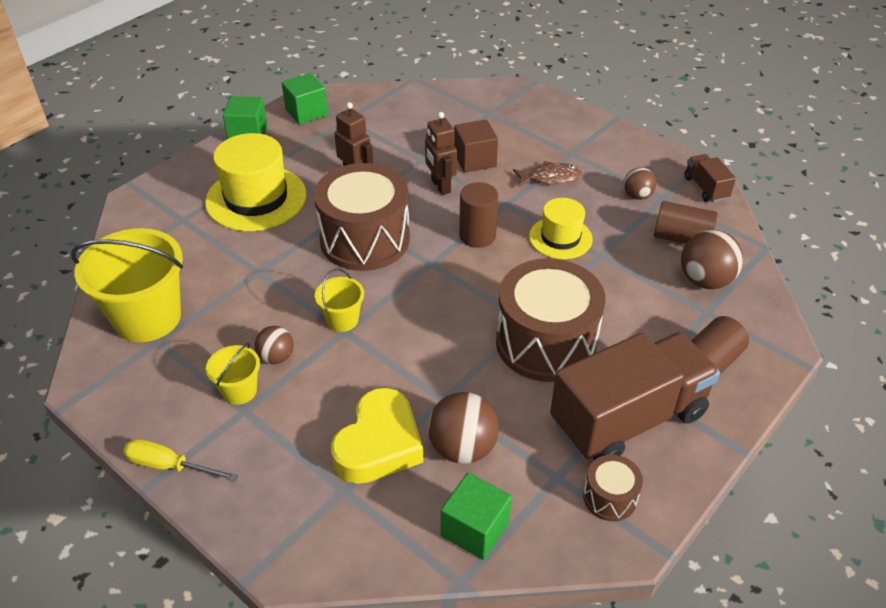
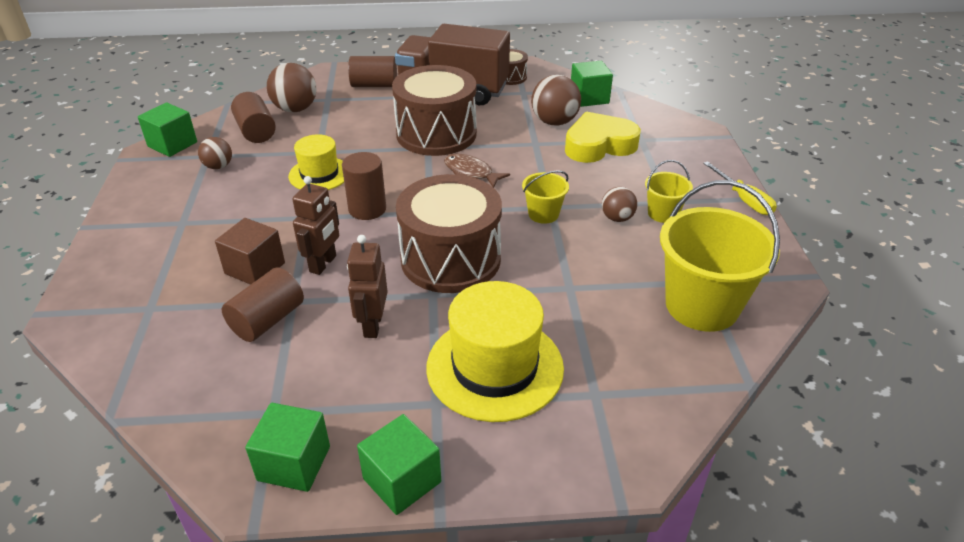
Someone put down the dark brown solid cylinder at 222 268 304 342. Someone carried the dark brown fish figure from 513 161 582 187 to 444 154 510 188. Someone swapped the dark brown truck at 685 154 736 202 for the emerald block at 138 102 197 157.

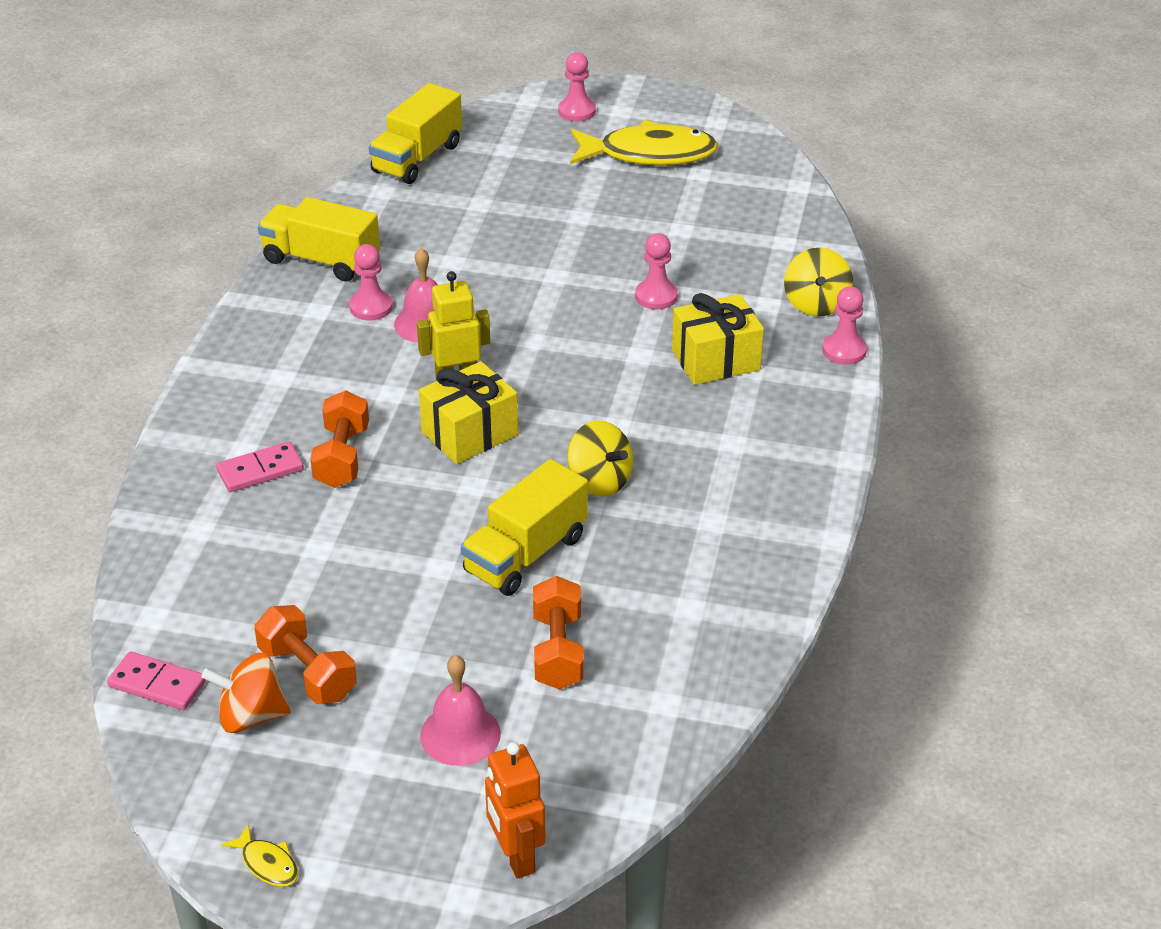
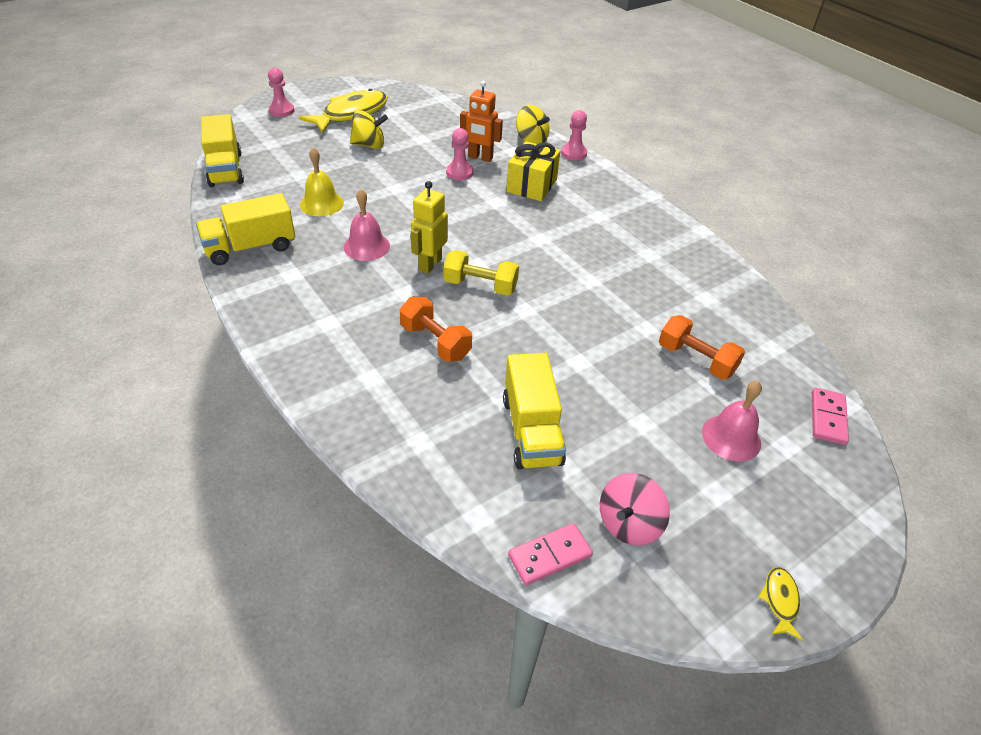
Someone took away the orange-coloured hand weight at 254 605 357 704. Someone took away the rosy pawn at 349 244 393 321. Someone put down the bright yellow bell at 300 147 344 216. Someone carried the rosy domino piece from 216 441 304 492 to 812 388 849 445. Someone carried the bright yellow truck from 461 459 588 596 to 503 353 566 469. Someone carried the orange-coloured toy robot from 485 742 546 879 to 460 81 503 162. Someone carried the bright yellow whirligig from 567 420 633 497 to 350 110 388 149. Someone swapped the bright yellow present at 419 361 518 464 for the bright yellow hand weight at 444 250 519 296. Someone repainted the orange-coloured whirligig at 202 652 291 733, which became the rosy whirligig at 600 473 670 546. Someone rotated the bright yellow fish figure at 221 824 299 887 by 75 degrees counterclockwise.

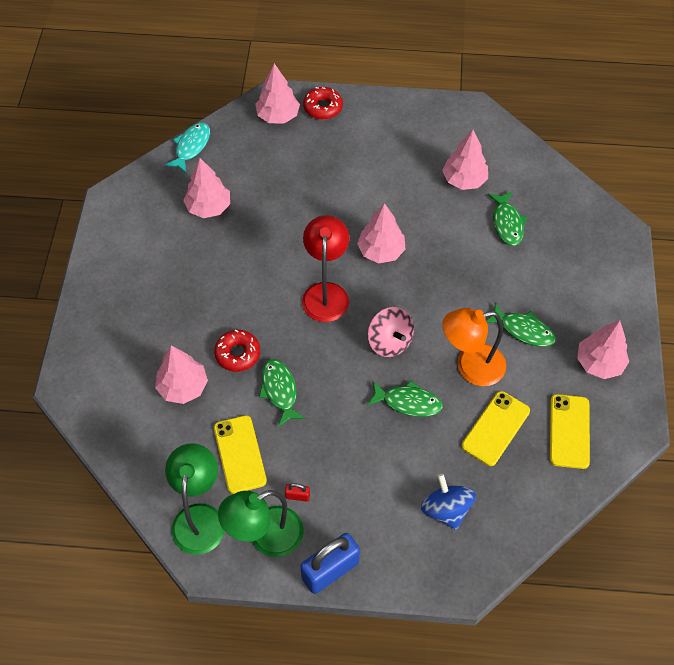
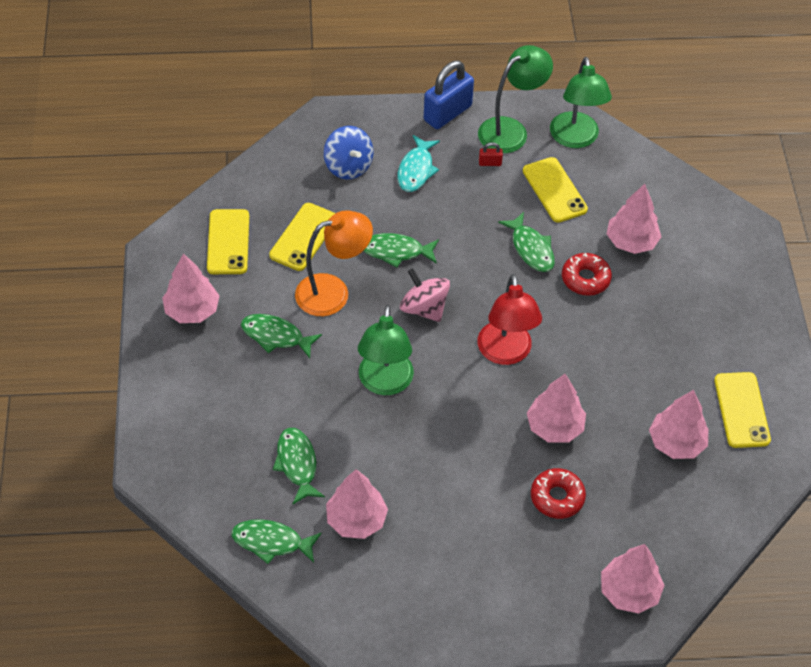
Someone put down the emerald fish figure at 231 519 322 564. Someone put down the emerald lamp at 358 305 414 395. Someone put down the bright yellow mobile phone at 714 372 771 448. Someone carried the aqua fish figure from 165 122 210 173 to 398 135 440 192. Someone carried the red donut from 303 87 343 120 to 531 468 586 519. Someone carried the rosy toy tree from 357 203 406 263 to 527 374 586 443.

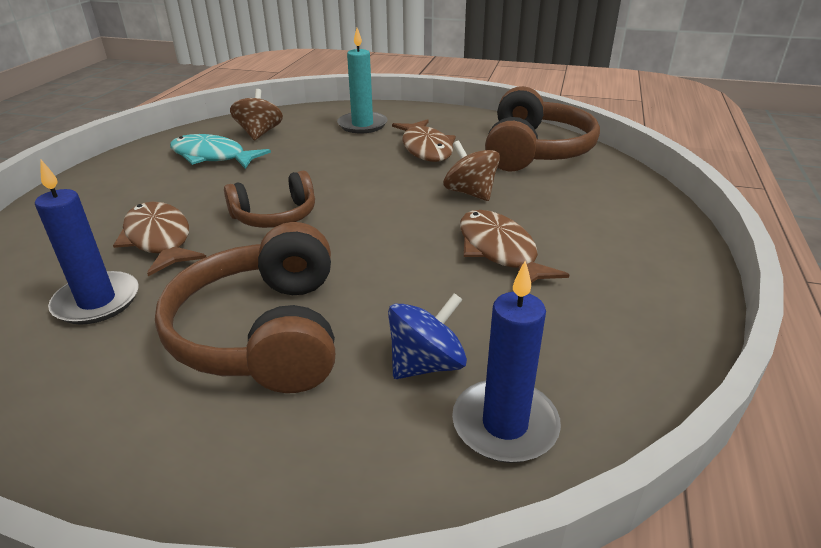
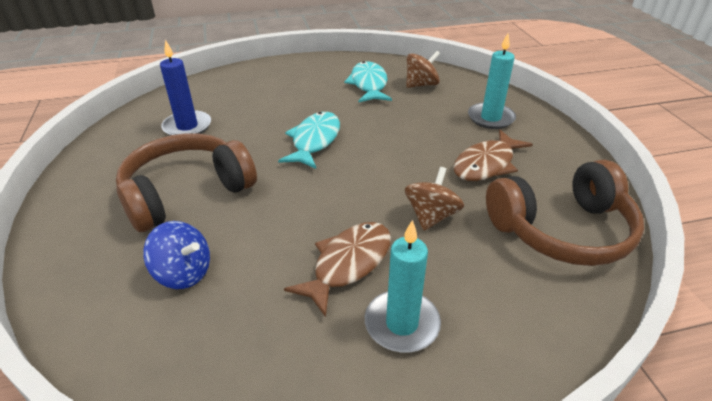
Someone took away the dark brown fish figure at 113 202 206 276. Someone took away the blue candle at 452 261 561 463. Someone put down the aqua candle at 365 220 441 352. Someone swapped the dark brown headphones at 224 171 315 228 for the aqua fish figure at 278 112 340 169.

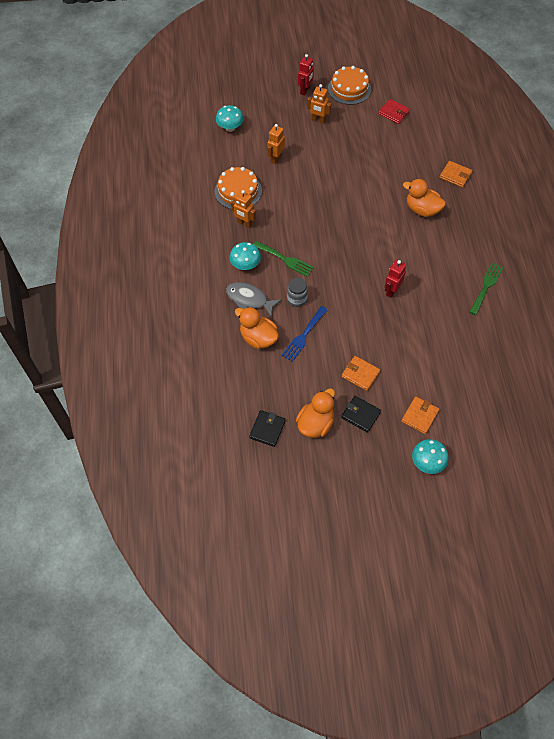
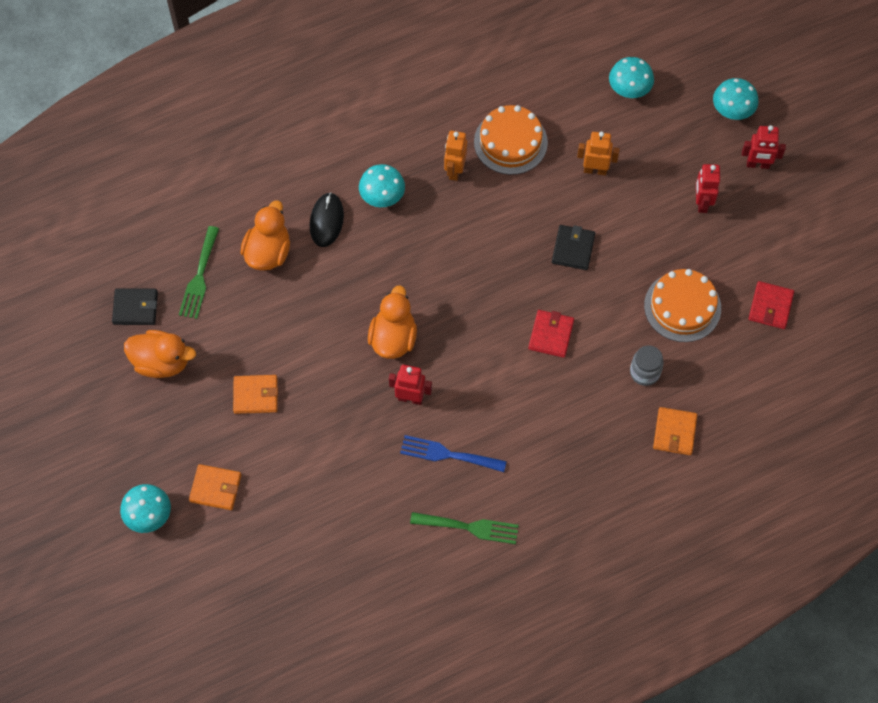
Someone put down the red wallet at 528 310 574 358. Someone put down the aqua mushroom at 713 78 759 120. Someone carried the emerald table fork from 254 241 314 277 to 179 226 219 319. Someone carried the blue table fork from 282 306 328 362 to 400 435 507 472. Someone carried the grey jar from 287 278 308 307 to 630 346 664 386. Someone carried the orange-coloured cake from 328 66 371 105 to 644 269 721 342. Someone carried the jet-black wallet from 341 396 381 433 to 552 225 595 270. Someone carried the orange-coloured toy duck from 403 179 446 217 to 368 285 417 359. Someone swapped the grey fish figure at 226 282 282 317 for the jet-black PC mouse at 310 192 344 247. Someone repainted the orange-coloured toy robot at 307 84 331 124, which became the red toy robot at 696 164 720 213. Someone rotated the orange-coloured wallet at 342 356 380 391 by 75 degrees clockwise.

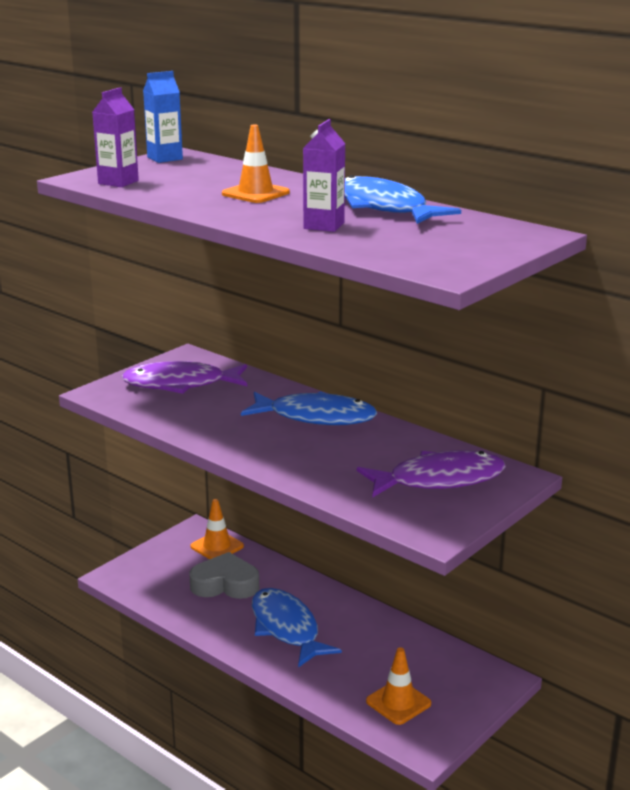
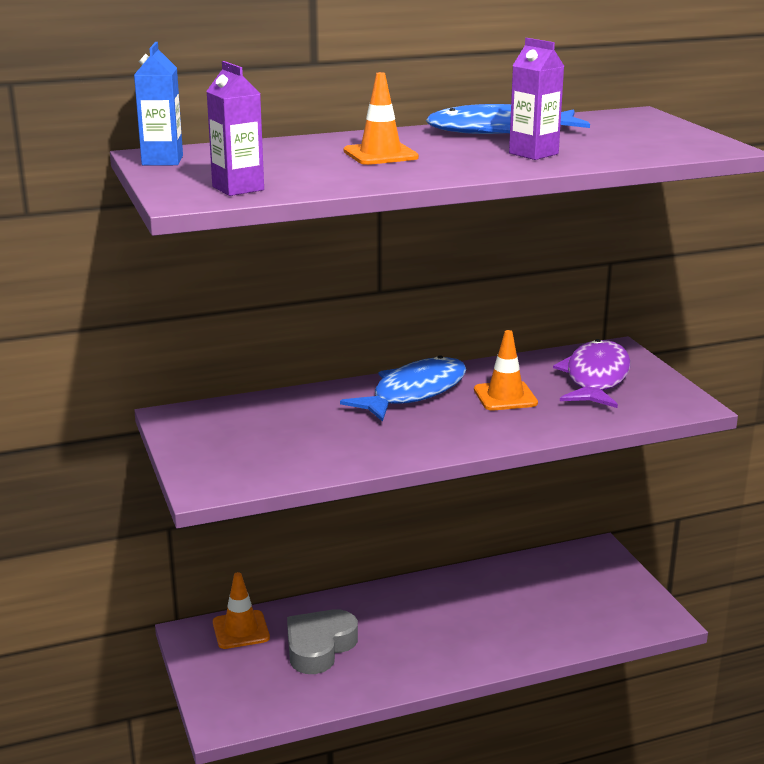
Someone took away the purple fish figure at 121 361 247 394. Someone took away the blue fish figure at 252 588 342 667. Someone carried the orange-coloured road cone from 366 647 431 725 to 474 330 538 410.

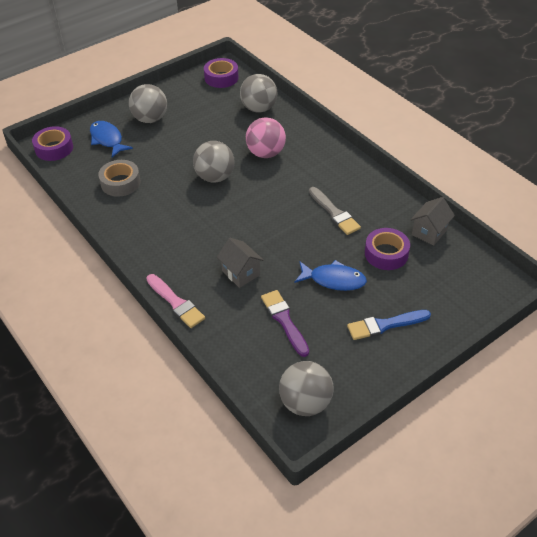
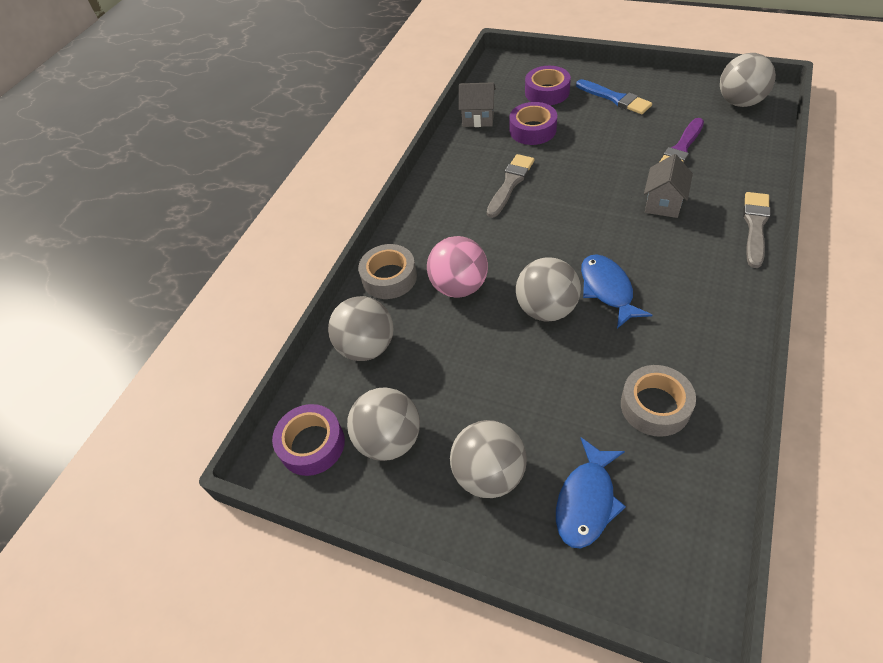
Someone put down the grey ball at 347 388 420 461. Someone put down the grey roll of tape at 358 244 417 299. Someone carried the purple roll of tape from 32 126 73 161 to 525 66 571 105. Someone carried the blue fish figure from 294 260 367 291 to 581 254 652 328. Someone repainted the rosy brush at 146 274 205 328, which became the grey brush at 743 192 770 268.

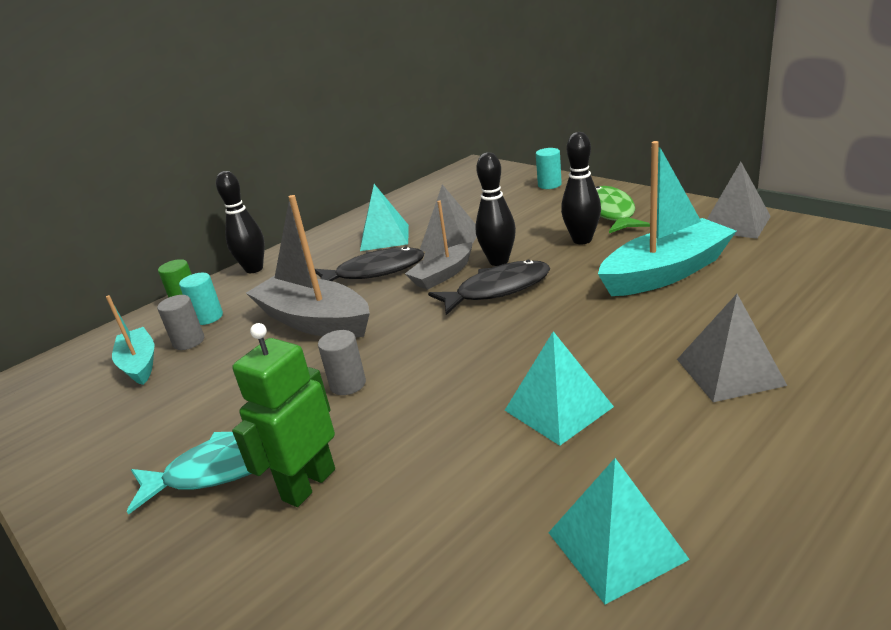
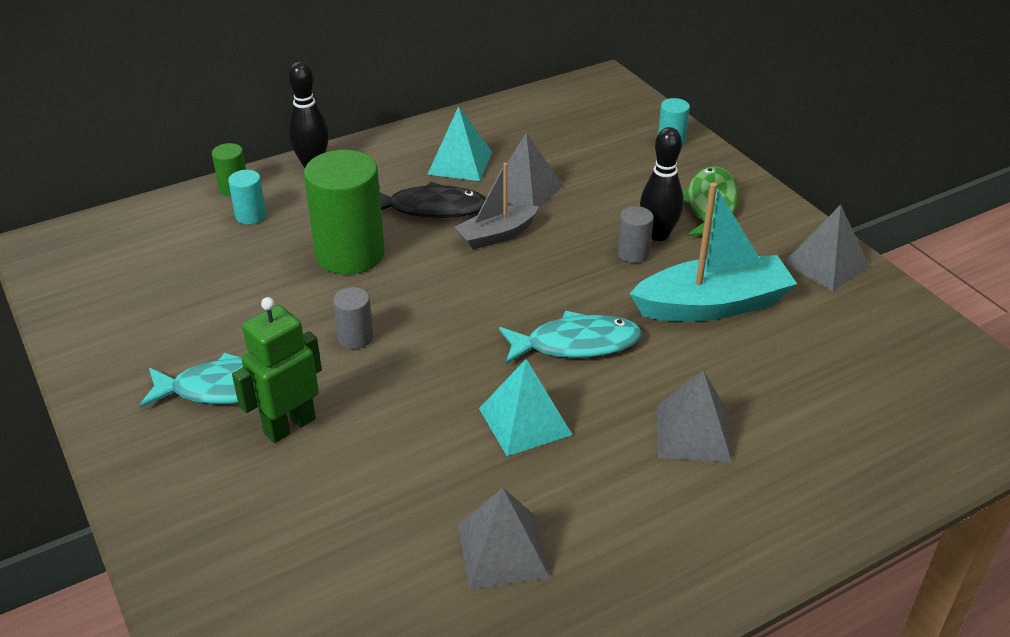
Someone took away the aqua sailboat at 106 295 154 385. Someone took away the jet-black fish figure at 428 260 550 315. Someone took away the jet-black bowling pin at 475 152 516 266. Someone put down the aqua fish figure at 499 311 642 364. Someone carried the grey solid cylinder from 157 295 204 350 to 618 206 654 263. Someone swapped the grey sailboat at 246 195 370 338 for the emerald solid cylinder at 304 150 385 275. Someone repainted the aqua solid pyramid at 548 458 690 605, which became the grey solid pyramid at 458 488 550 589.

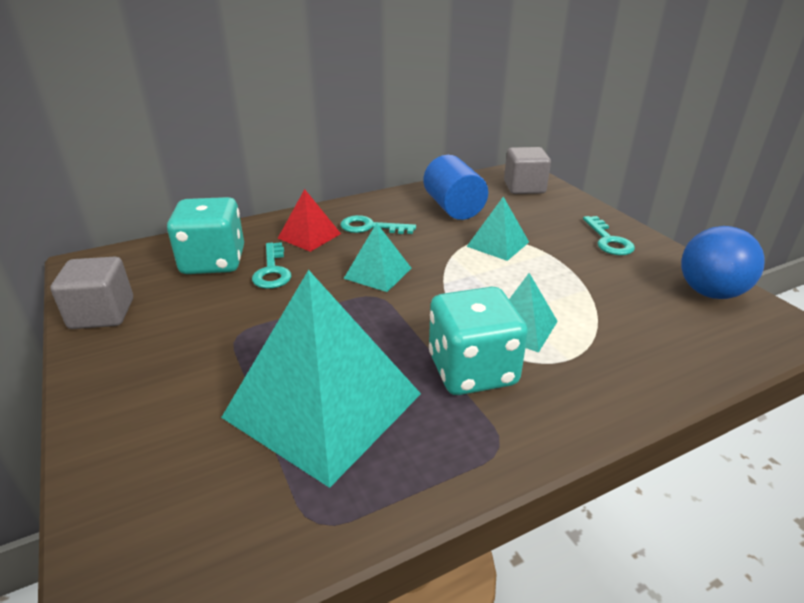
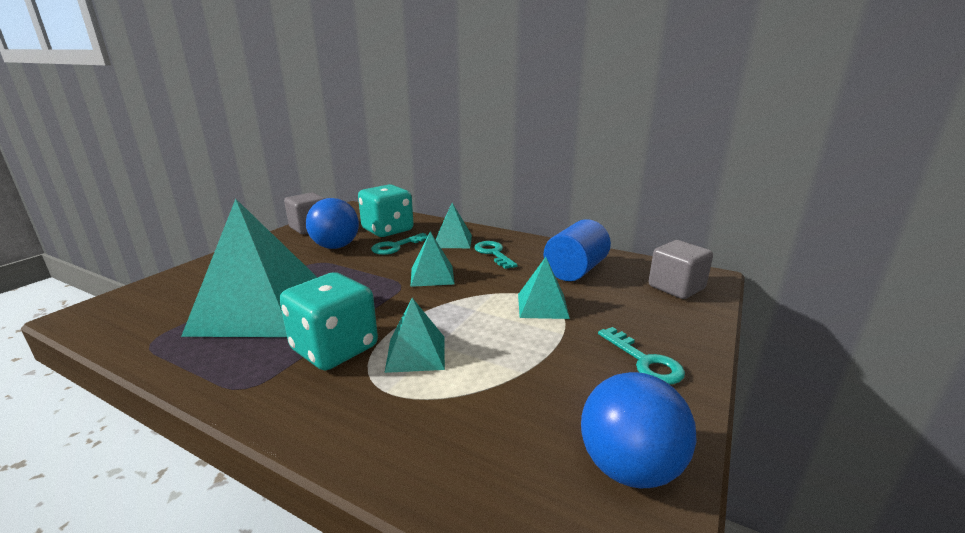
Someone put down the blue ball at 306 198 359 249. Someone repainted the red solid pyramid at 278 189 341 252, which became the aqua solid pyramid at 436 203 472 248. Someone rotated the aqua latchkey at 583 216 635 255 by 75 degrees counterclockwise.

